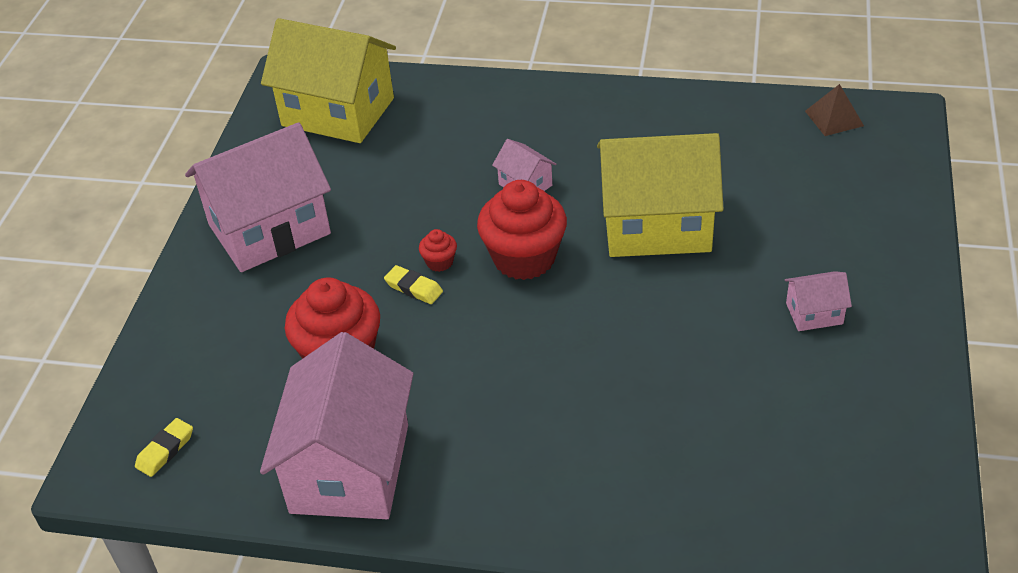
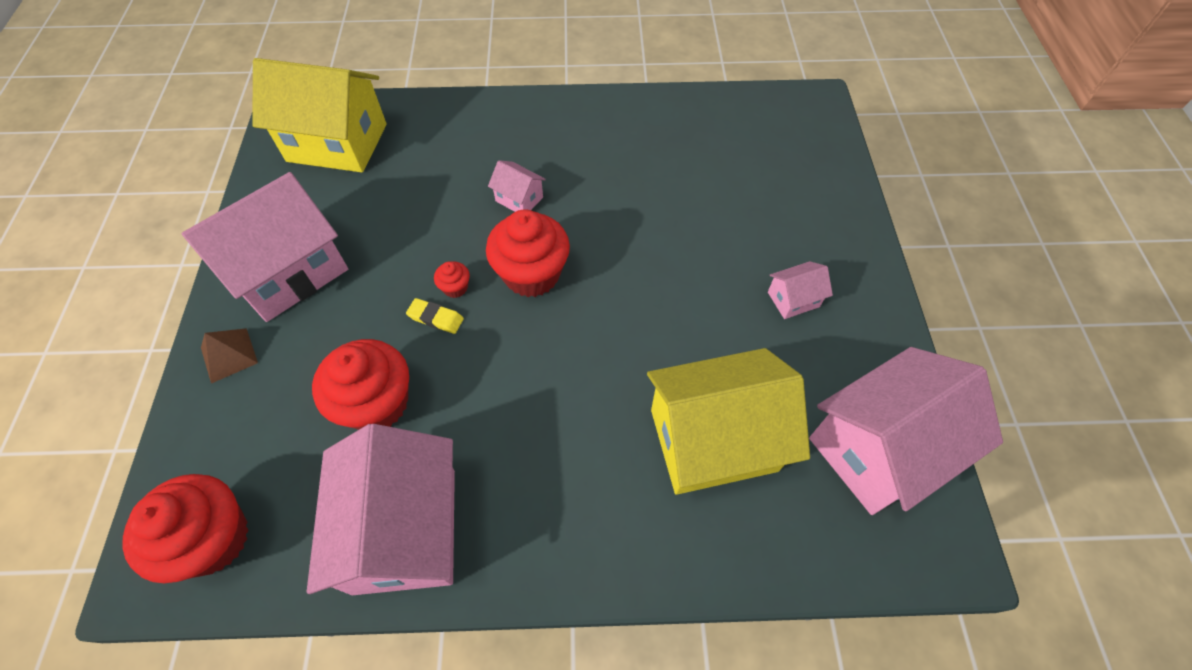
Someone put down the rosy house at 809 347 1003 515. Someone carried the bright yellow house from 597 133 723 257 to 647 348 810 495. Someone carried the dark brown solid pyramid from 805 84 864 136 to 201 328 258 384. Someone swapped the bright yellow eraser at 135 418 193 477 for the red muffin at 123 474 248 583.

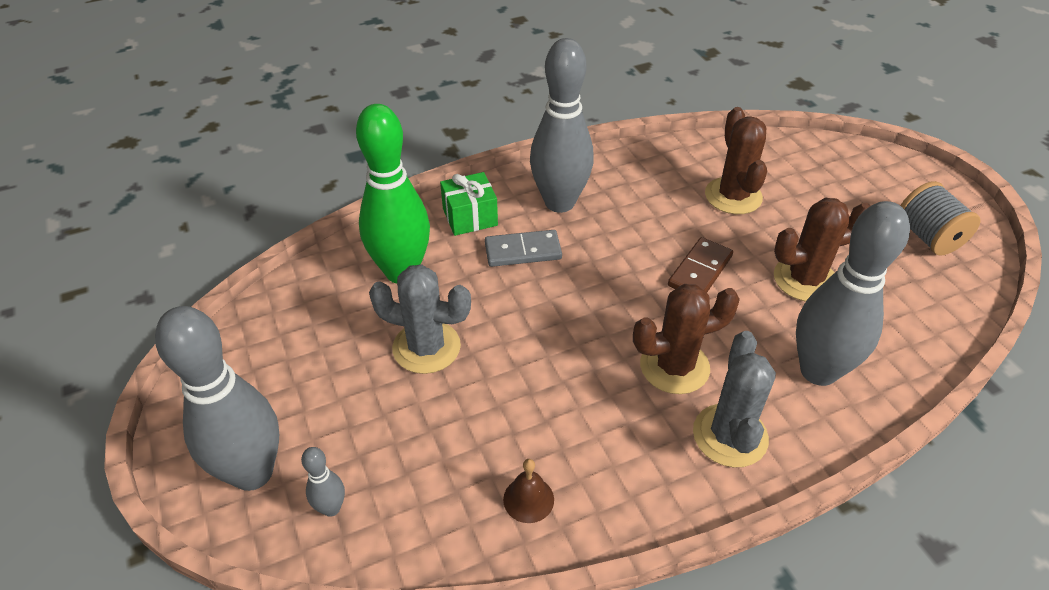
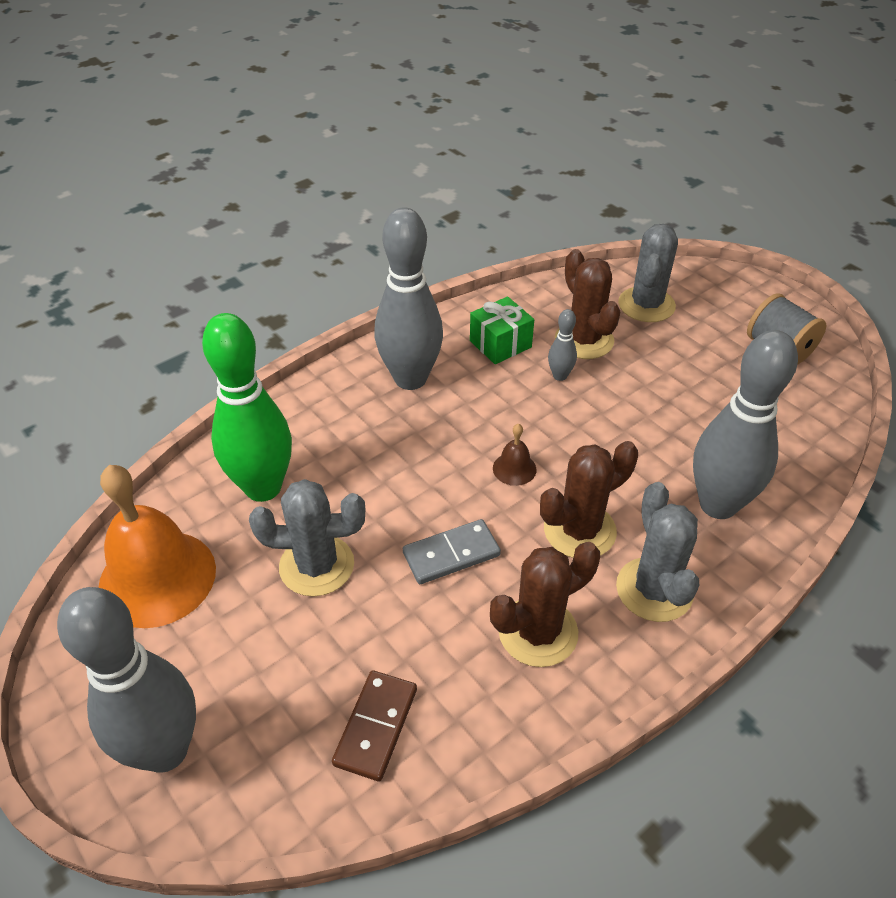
Someone put down the orange-coloured bell at 98 465 216 628. Someone put down the grey prickly plant at 618 224 678 322. Someone carried the grey bowling pin from 301 447 345 517 to 548 309 577 381. Someone carried the emerald present from 440 172 498 236 to 470 297 534 364. Someone carried the grey domino piece from 485 230 562 267 to 403 519 501 584. Someone carried the dark brown bell from 503 459 554 523 to 493 424 536 486. Someone carried the dark brown domino piece from 668 237 733 292 to 332 670 417 781. Someone carried the dark brown prickly plant from 774 198 871 301 to 490 542 600 667.

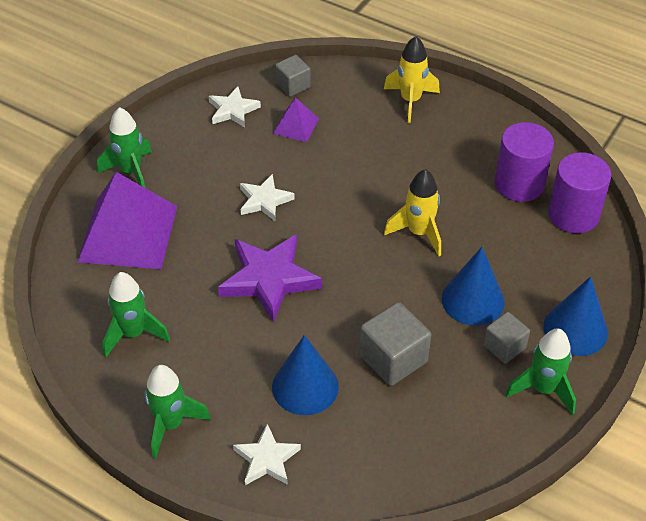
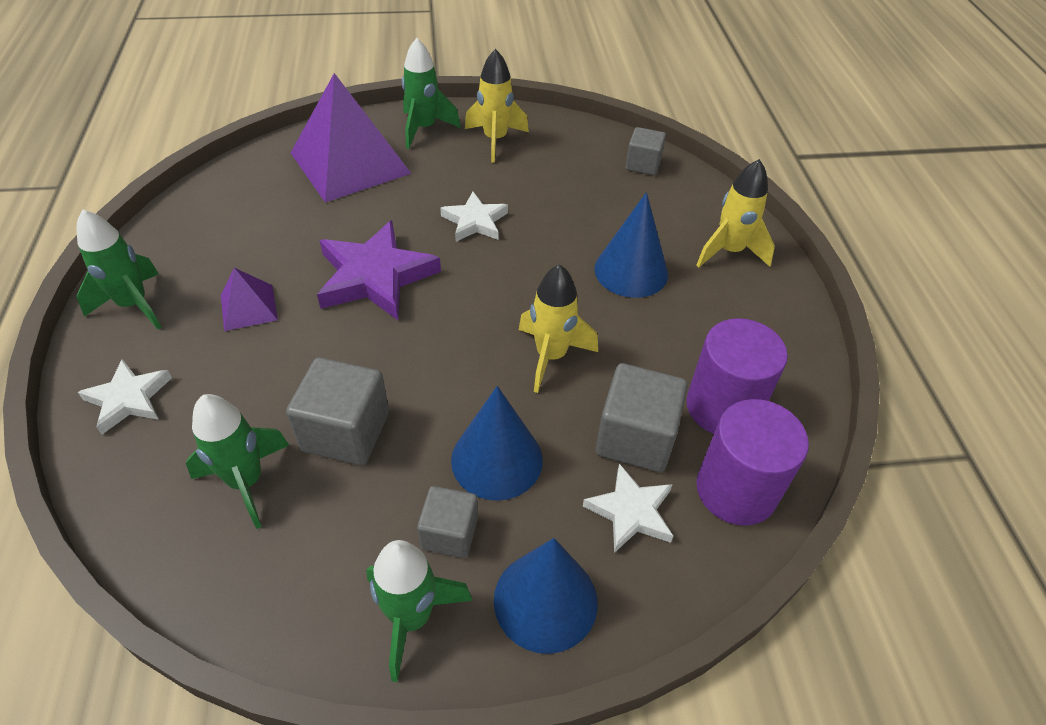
Someone put down the bright yellow spaceship at 465 49 529 162. Someone put down the grey block at 596 363 688 472. Someone carried the emerald spaceship from 103 272 170 358 to 186 394 289 529. Someone carried the pure white star from 209 86 261 127 to 583 463 673 553. Someone carried the blue cone shape from 272 335 339 415 to 594 192 668 298. Someone carried the purple solid pyramid from 273 98 319 142 to 221 268 278 331.

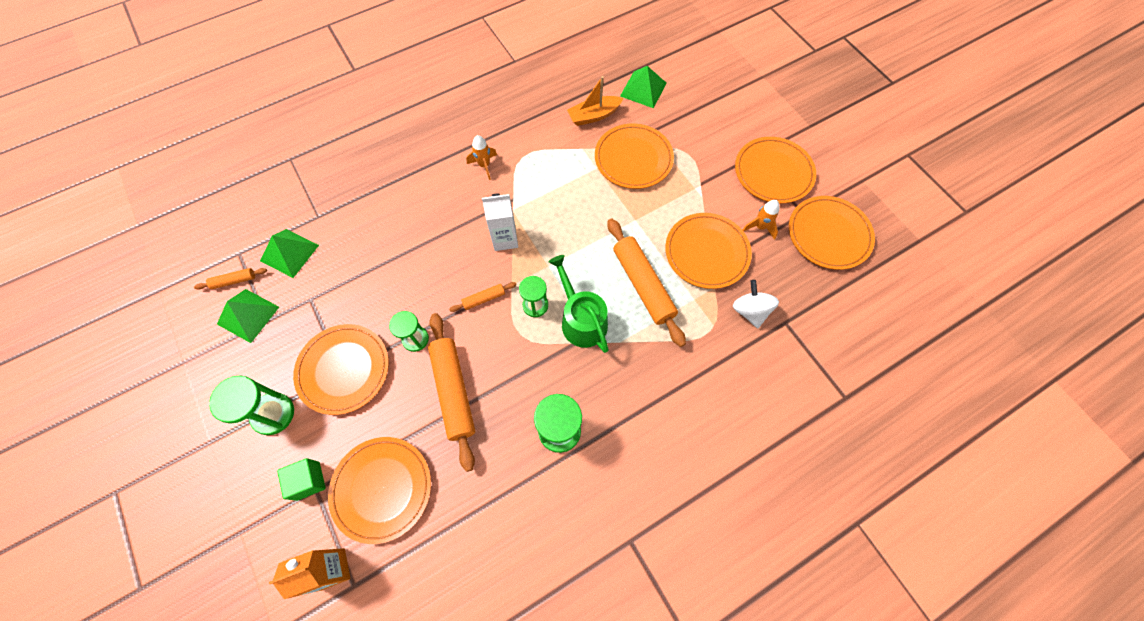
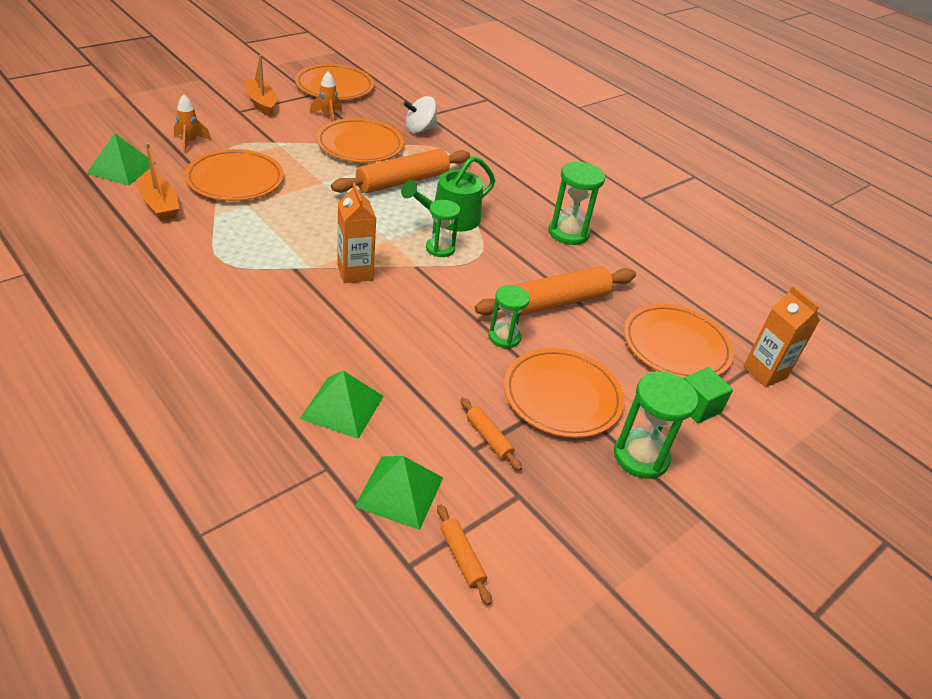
Someone carried the emerald solid pyramid from 217 289 279 343 to 300 371 384 439. Someone carried the orange-coloured rolling pin from 449 282 517 312 to 460 397 522 471. Someone carried the orange-coloured spaceship from 466 135 497 180 to 174 94 211 153. Someone swapped the orange-coloured flat dish at 735 137 816 203 for the orange-coloured sailboat at 244 55 277 116. Someone repainted the pure white milk carton at 482 193 518 251, which became the orange-coloured milk carton at 337 183 377 283.

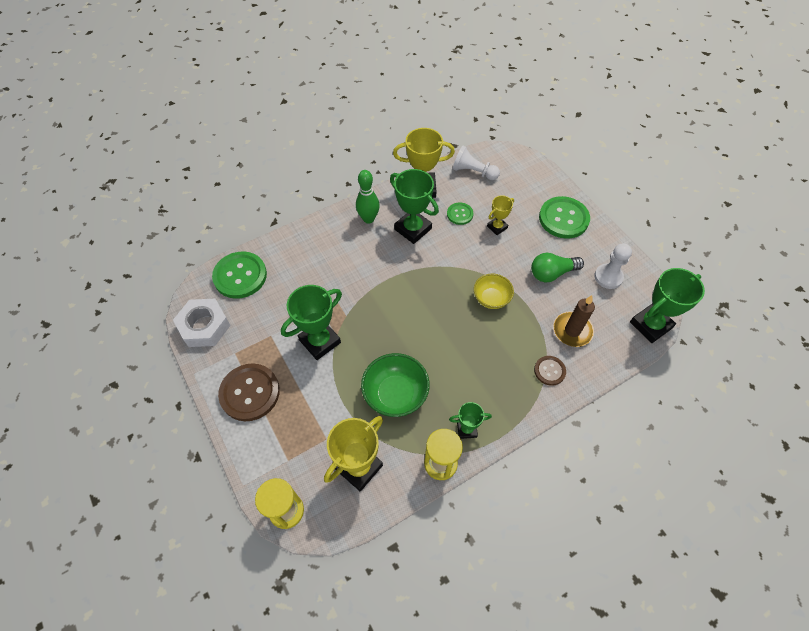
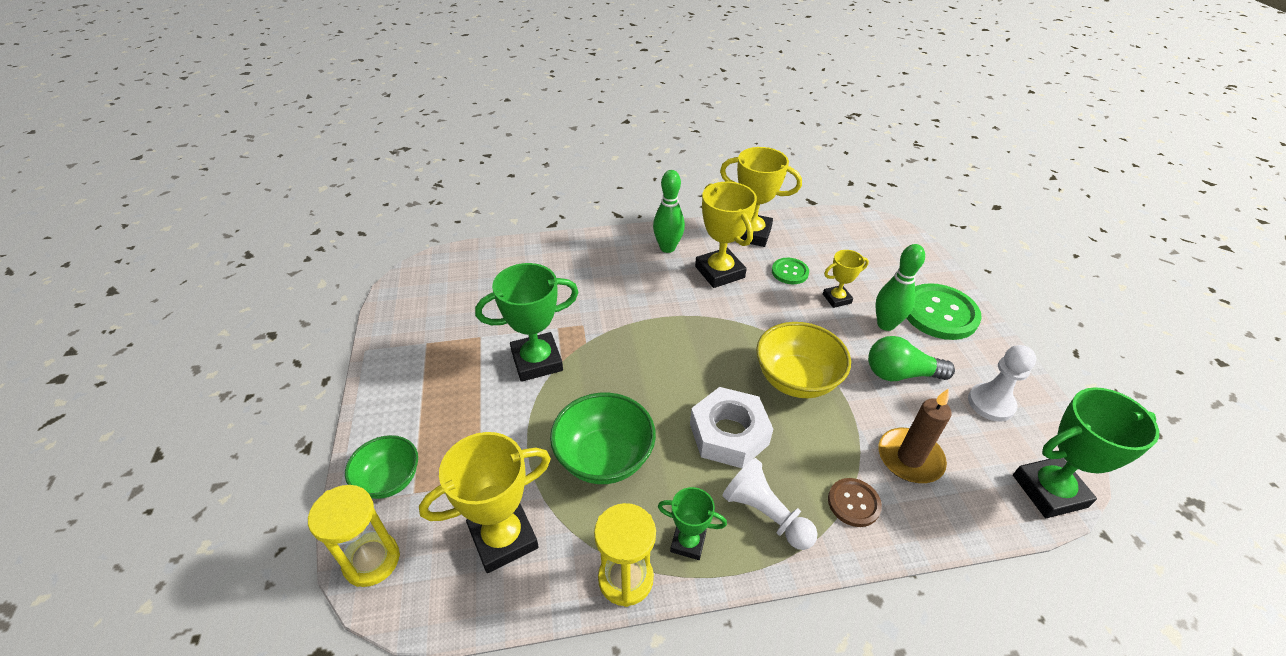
Someone took away the emerald button at 212 251 267 299. Someone took away the dark brown button at 218 363 280 421. Someone put down the emerald bowl at 345 435 418 499. Someone put down the emerald bowling pin at 875 244 925 331. Someone carried the pure white hex nut from 173 299 231 347 to 690 387 773 468. Someone carried the pure white pawn from 453 146 500 180 to 722 458 818 550. Someone repainted the emerald prize cup at 390 169 439 244, which became the bright yellow prize cup at 695 182 757 288. Someone scaled the bright yellow bowl at 474 273 514 309 by 1.52.

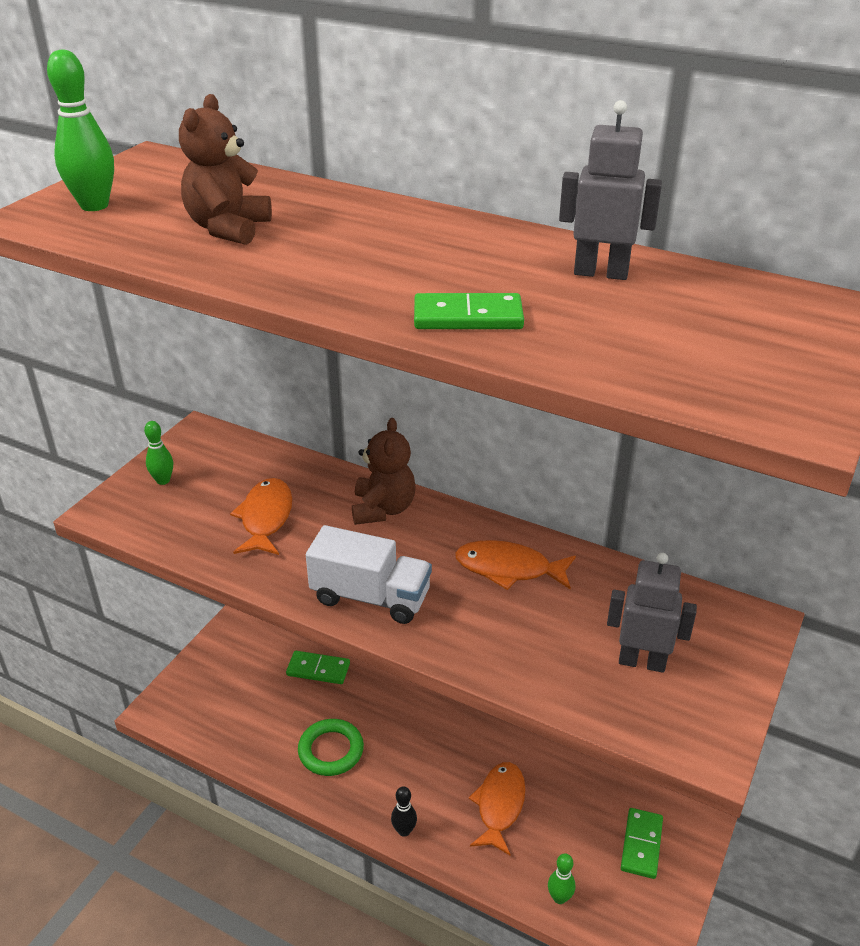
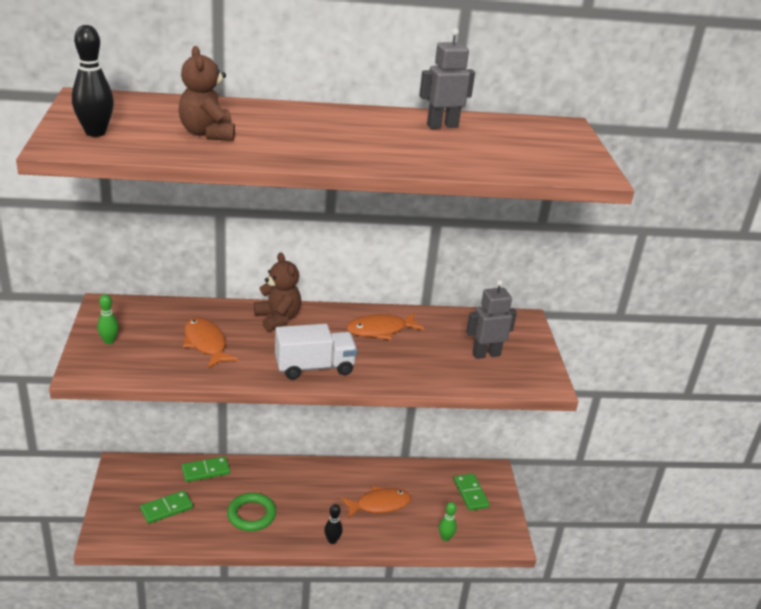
Someone carried the emerald domino piece from 414 293 524 329 to 140 490 193 524. Someone repainted the emerald bowling pin at 47 50 114 211, which became the jet-black bowling pin at 72 25 114 137. Someone rotated the orange-coloured fish figure at 469 762 525 855 by 90 degrees clockwise.

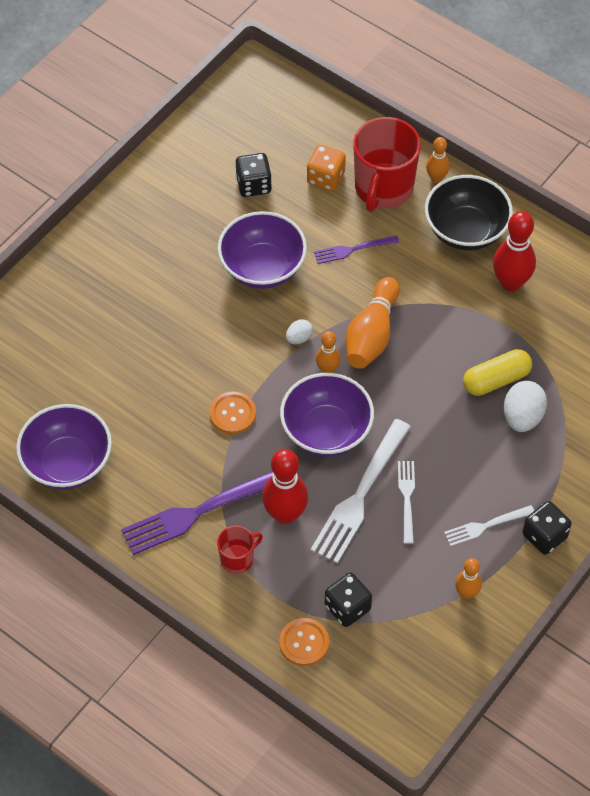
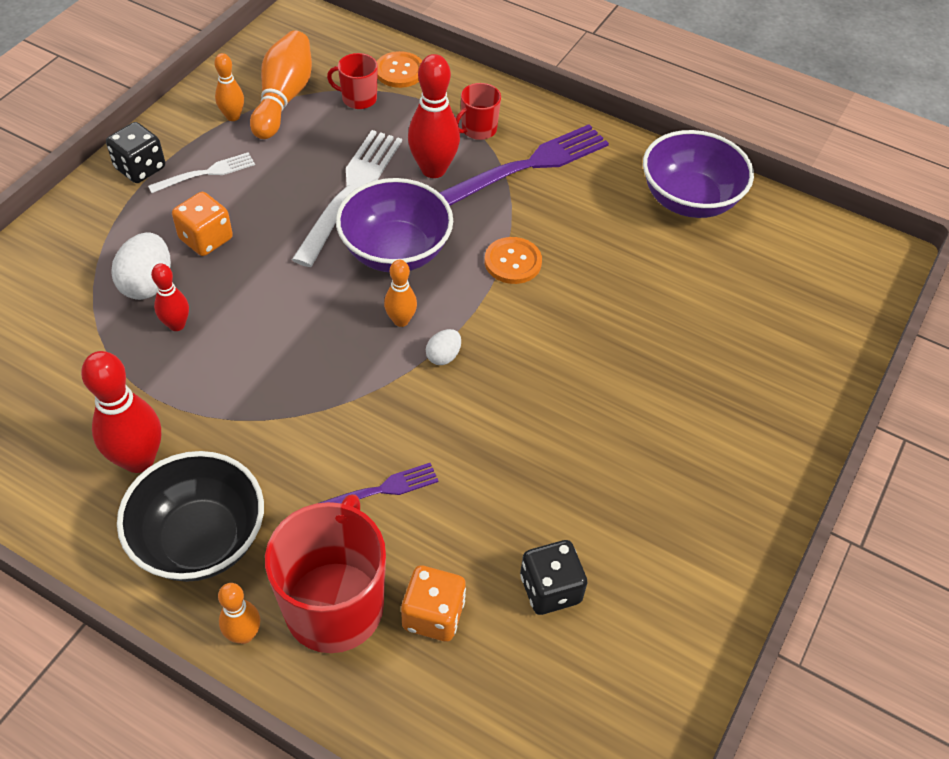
Someone took away the purple bowl at 218 211 307 289. Someone took away the pure white table fork at 398 461 415 544. Someone put down the orange-coloured dice at 172 192 233 256. Someone carried the orange-coloured bowling pin from 346 277 400 369 to 250 31 312 139. Someone swapped the jet-black dice at 325 572 372 627 for the red tea mug at 327 53 378 109. Someone swapped the bright yellow capsule at 463 349 532 396 for the red bowling pin at 151 263 189 331.

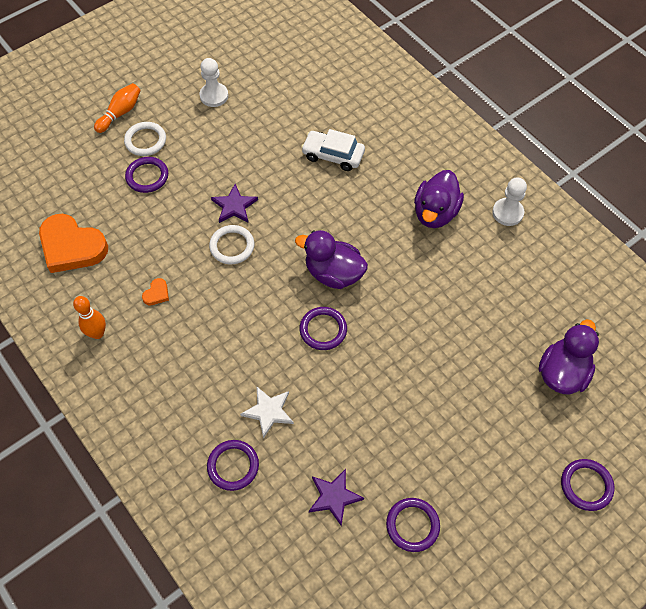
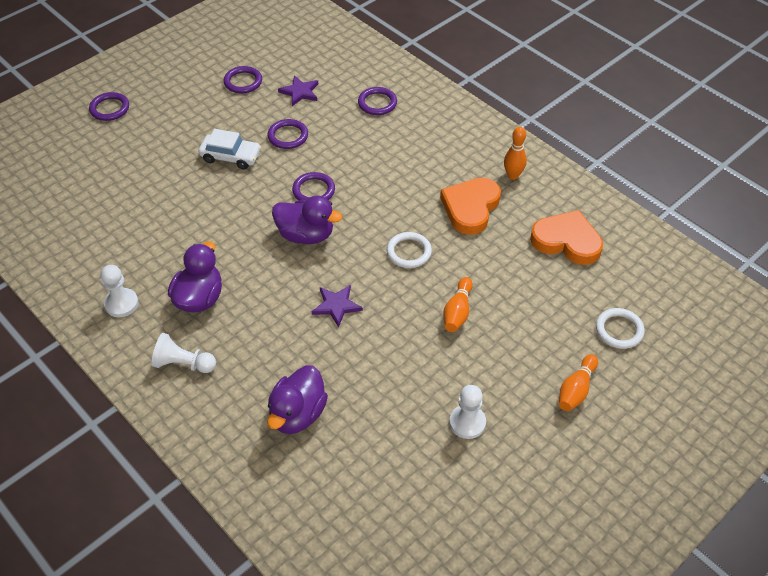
Someone took away the pure white star at 240 387 294 438. Someone put down the pure white pawn at 152 333 216 373. Someone put down the orange-coloured bowling pin at 443 277 473 332. Someone carried the pure white torus from 124 122 166 156 to 596 308 645 349. Someone carried the purple torus from 125 157 168 193 to 268 119 308 149. Someone carried the purple star from 211 184 258 223 to 312 285 363 328. Someone carried the pure white toy car from 301 129 365 171 to 198 129 261 169. Someone carried the purple toy duck from 538 319 599 395 to 267 366 328 434. Someone scaled the orange-coloured heart at 142 278 169 305 by 2.45.

